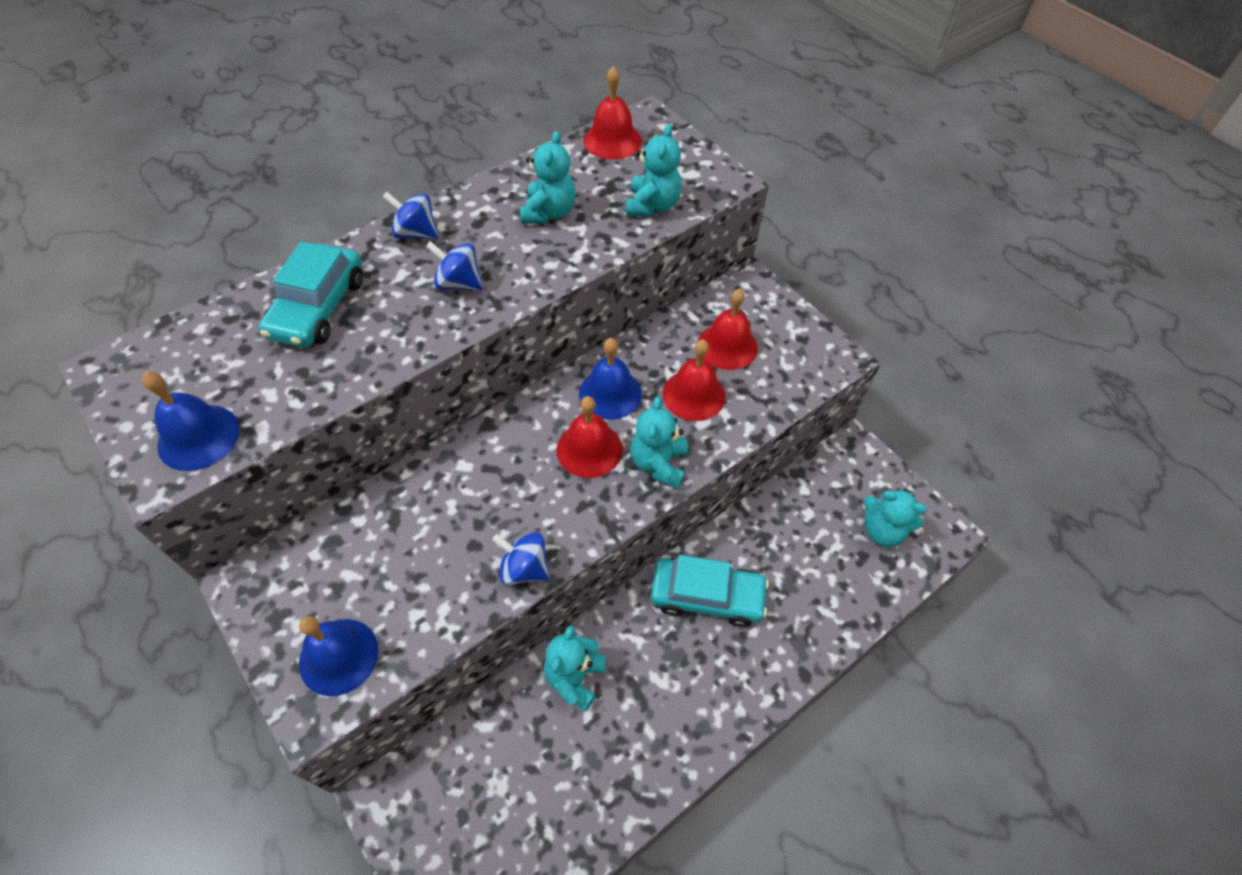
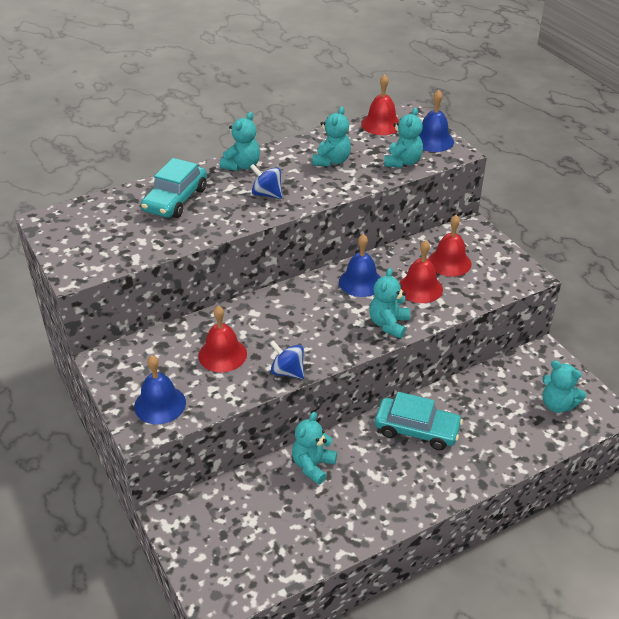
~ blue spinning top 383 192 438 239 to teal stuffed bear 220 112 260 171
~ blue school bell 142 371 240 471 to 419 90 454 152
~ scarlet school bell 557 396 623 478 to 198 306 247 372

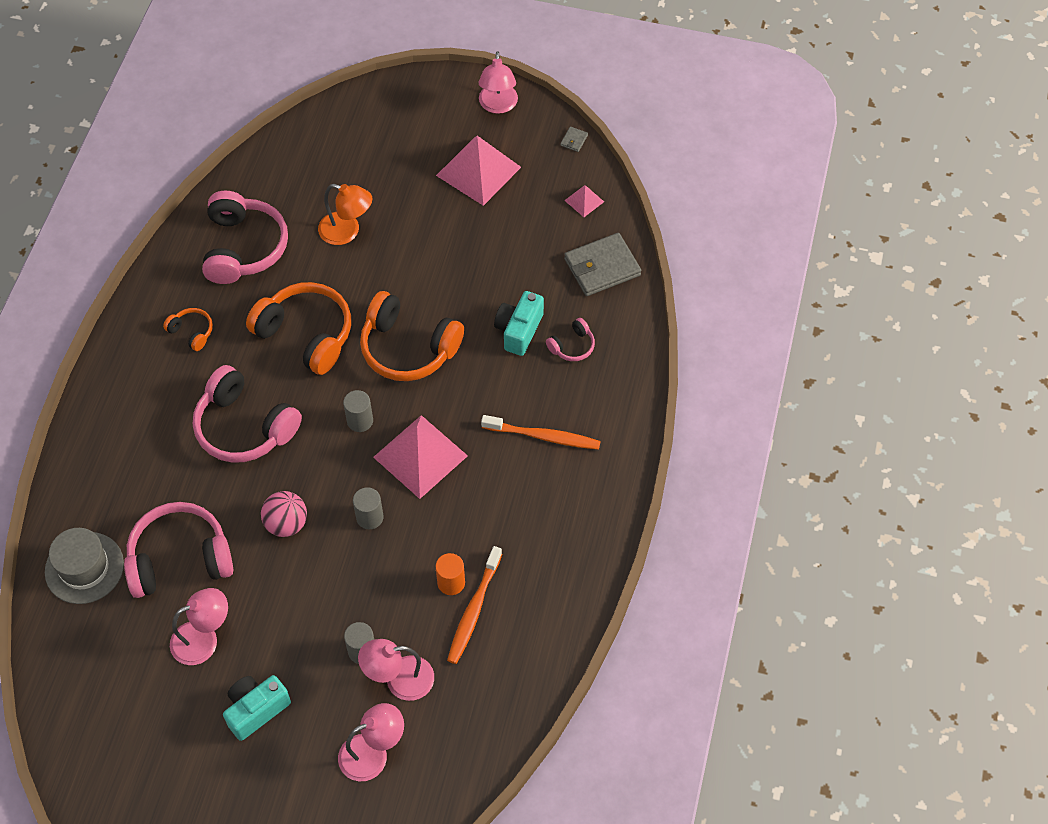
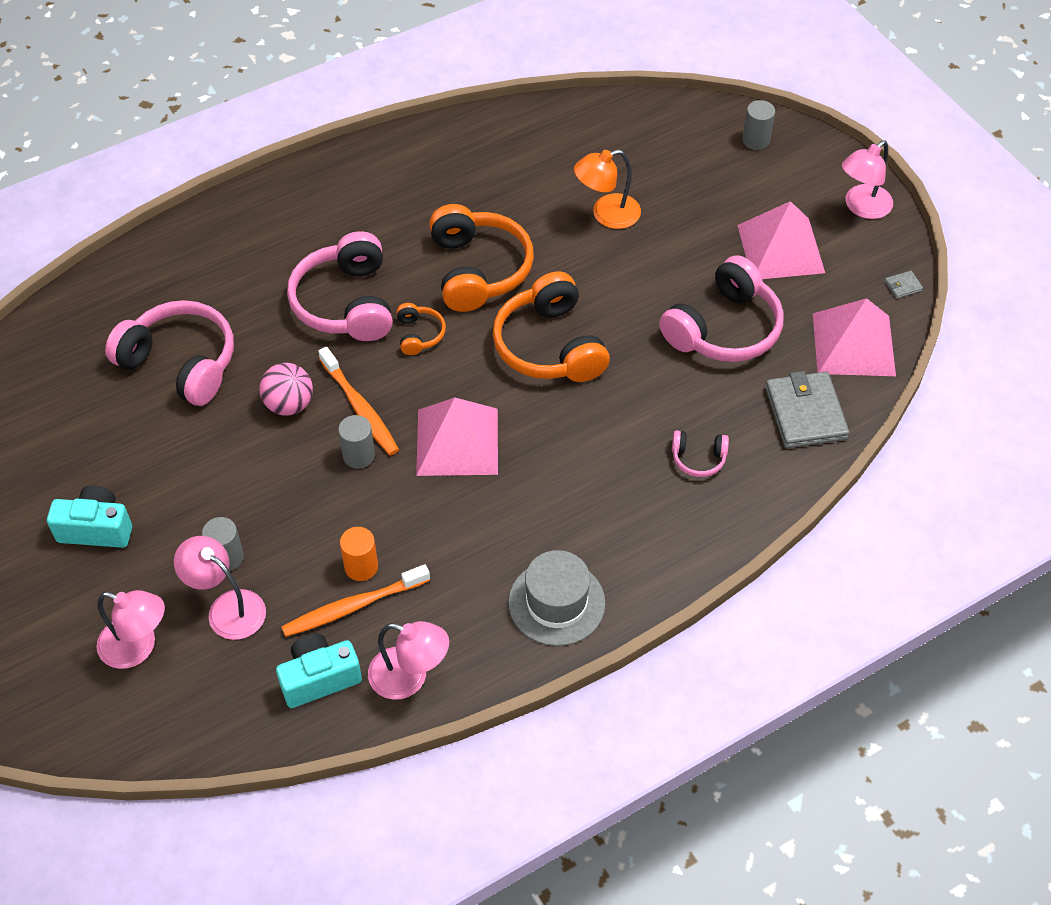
~ orange desk lamp 318 184 372 245 = 574 150 641 229 90 degrees clockwise
~ pink pyramid shape 564 185 604 217 = 813 298 896 376 x2.16
~ pink headset 202 191 288 284 to 659 255 783 362
~ grey billfold 564 233 641 296 = 765 371 849 448 60 degrees clockwise
~ teal camera 494 291 544 356 to 276 634 362 708
~ orange headset 163 308 213 351 to 397 303 446 355
~ grey cylinder shape 343 390 373 432 to 742 100 775 150
~ orange tooth brush 481 415 601 449 to 318 347 399 455
~ grey tall hat 45 528 124 604 to 508 550 605 646
~ pink desk lamp 170 588 228 665 to 368 621 449 700

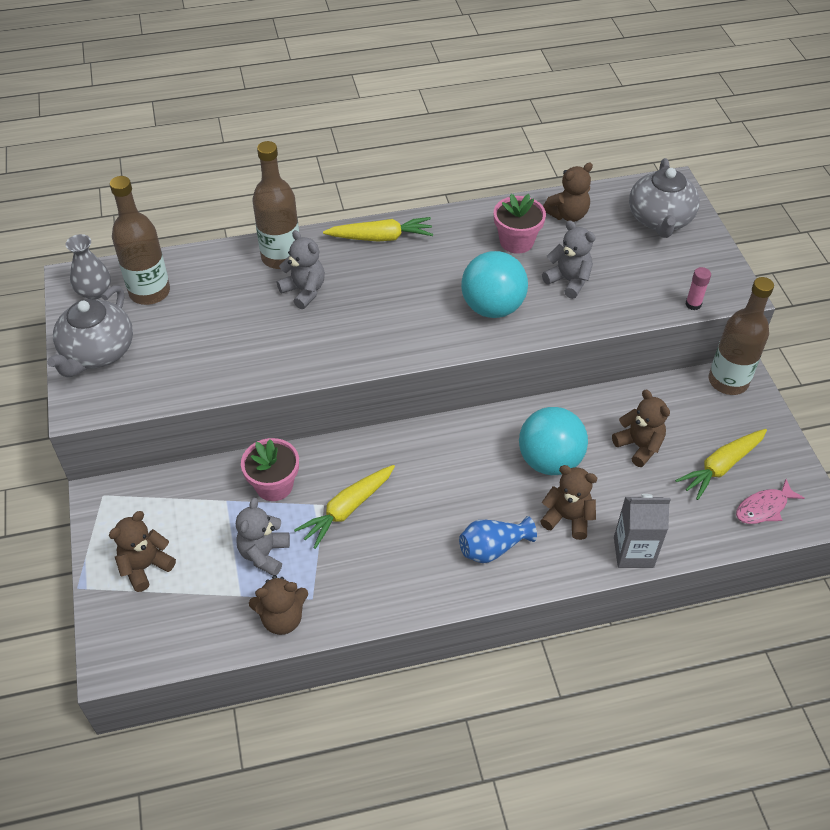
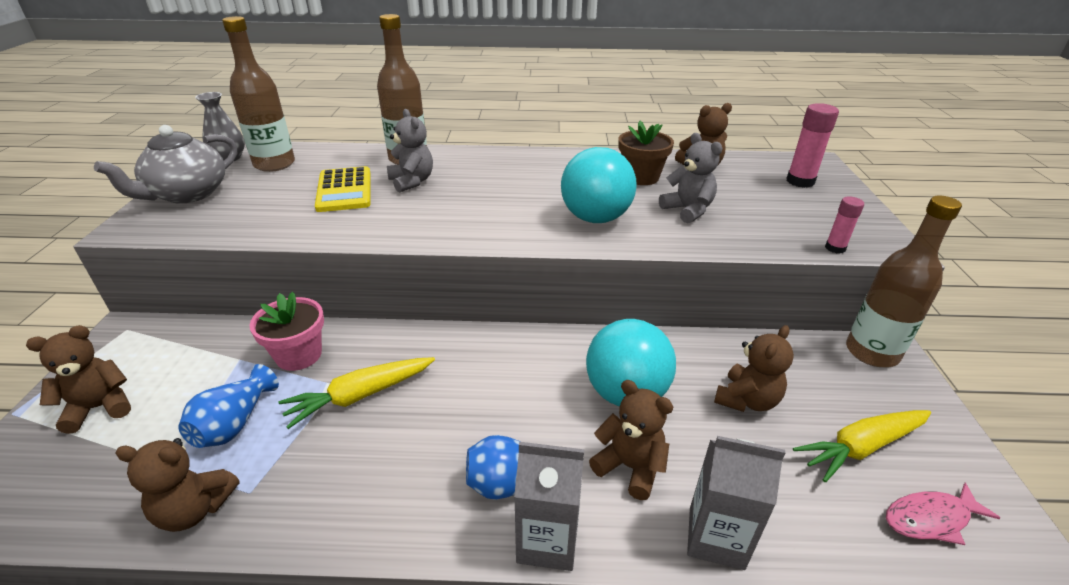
~ grey teapot 629 158 700 238 to pink glue 786 103 839 188
~ pink plant pot 494 194 546 254 to dark brown plant pot 618 120 674 185
- yellow toy carrot 323 217 433 242
~ dark brown stuffed bear 612 390 670 467 = 714 325 794 412 60 degrees clockwise
~ grey stuffed bear 236 498 290 575 to blue tall vase 178 364 279 448
+ yellow adding machine 315 166 370 212
+ grey carton 514 442 584 571

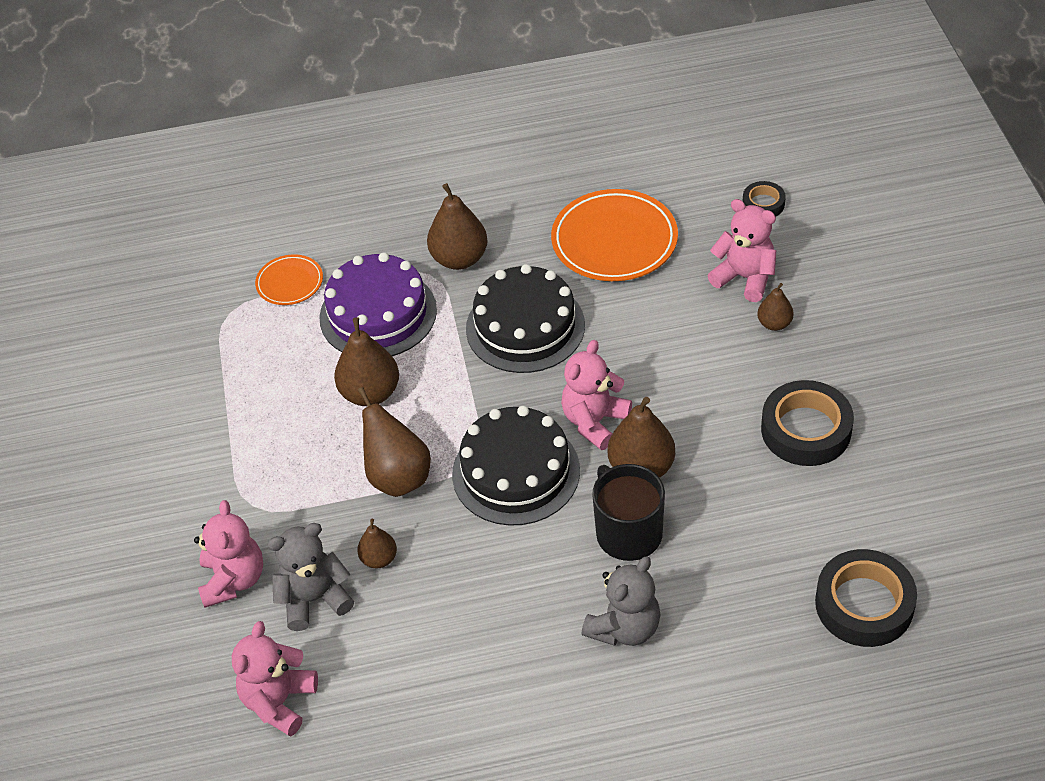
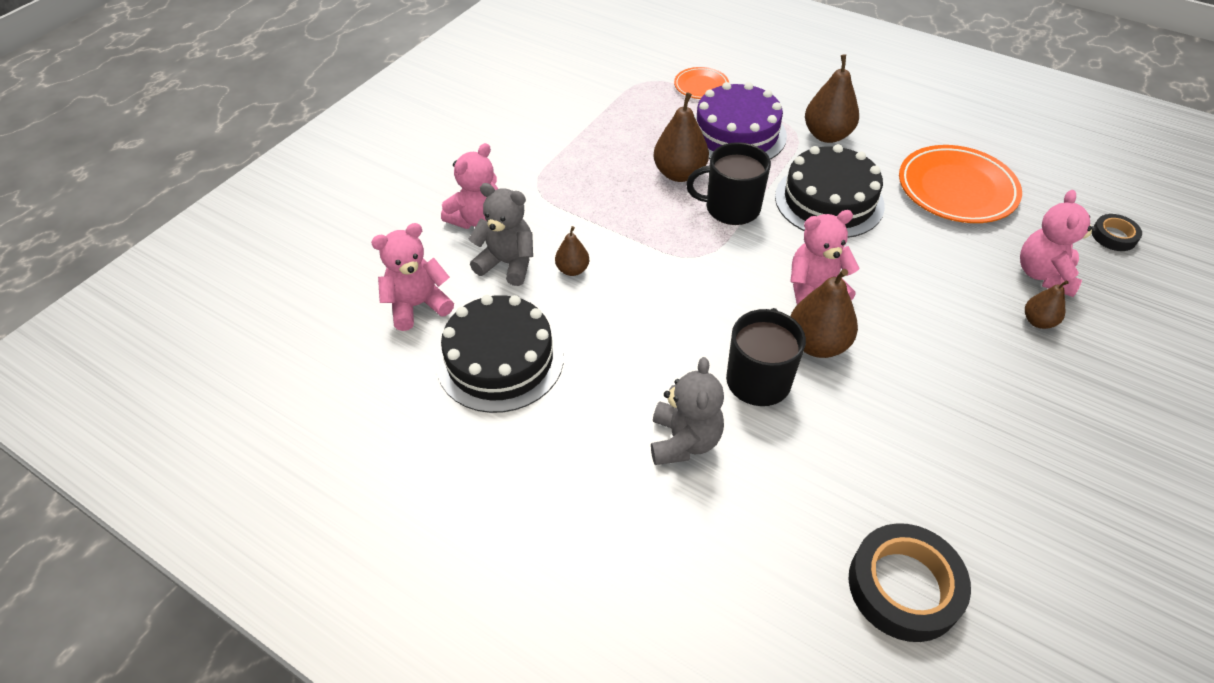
~ pink stuffed bear 708 199 776 302 = 1020 190 1097 297 150 degrees counterclockwise
- black roll of tape 761 380 854 466
- dark brown pear 358 387 431 497
~ black layer cake 452 406 580 526 to 436 295 564 413
~ grey stuffed bear 582 556 661 646 = 651 357 724 465 75 degrees counterclockwise
+ black coffee mug 686 142 771 225

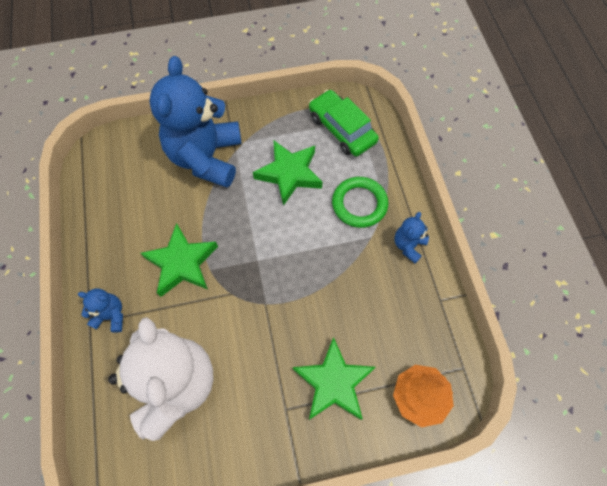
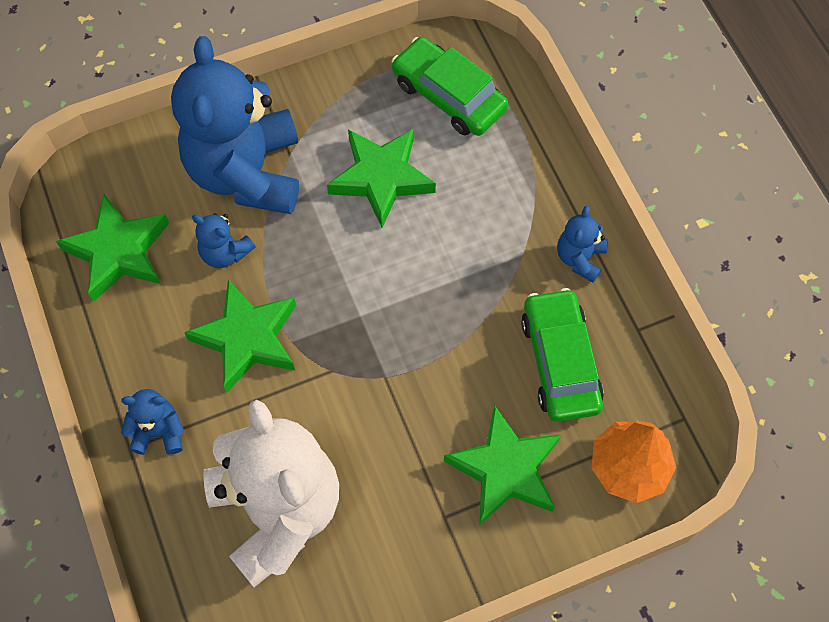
- emerald torus 332 177 388 228
+ emerald five-pointed star 56 194 169 302
+ blue stuffed bear 192 213 256 268
+ emerald toy car 521 288 604 422

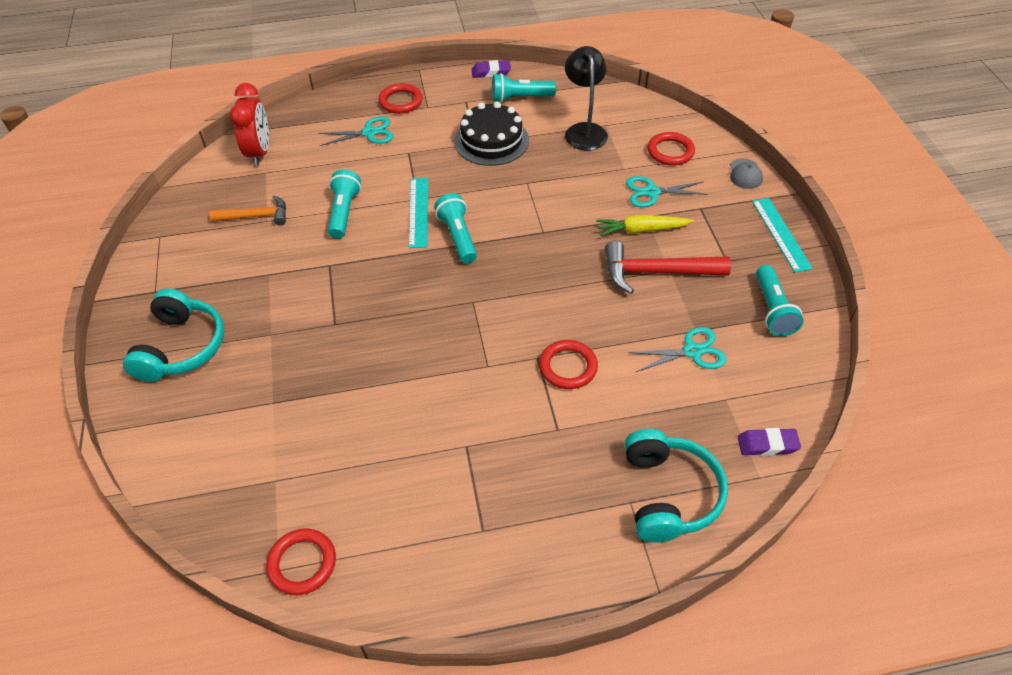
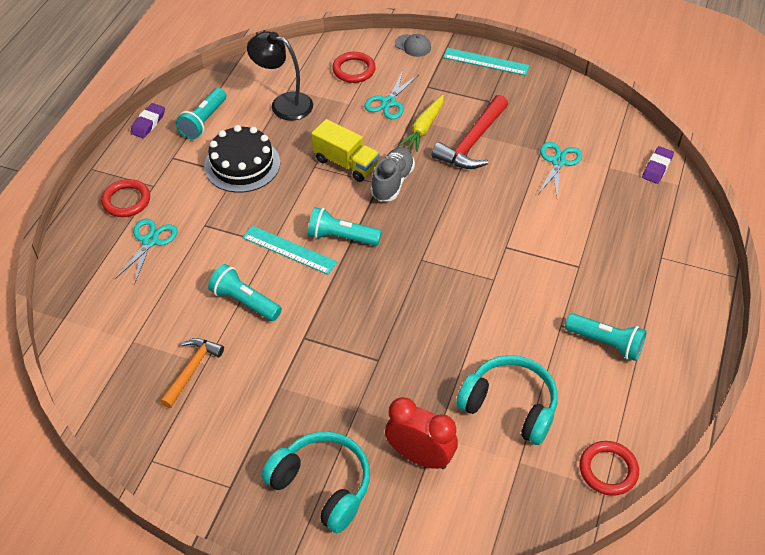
~ scarlet bedside clock 230 83 269 166 to 385 397 458 469
~ teal pocket torch 756 265 804 336 to 565 313 647 361
- scarlet torus 539 340 598 389
~ teal headset 624 429 728 543 to 456 355 558 445
+ yellow truck 311 119 380 182
+ grey lace-up shoe 371 147 415 202

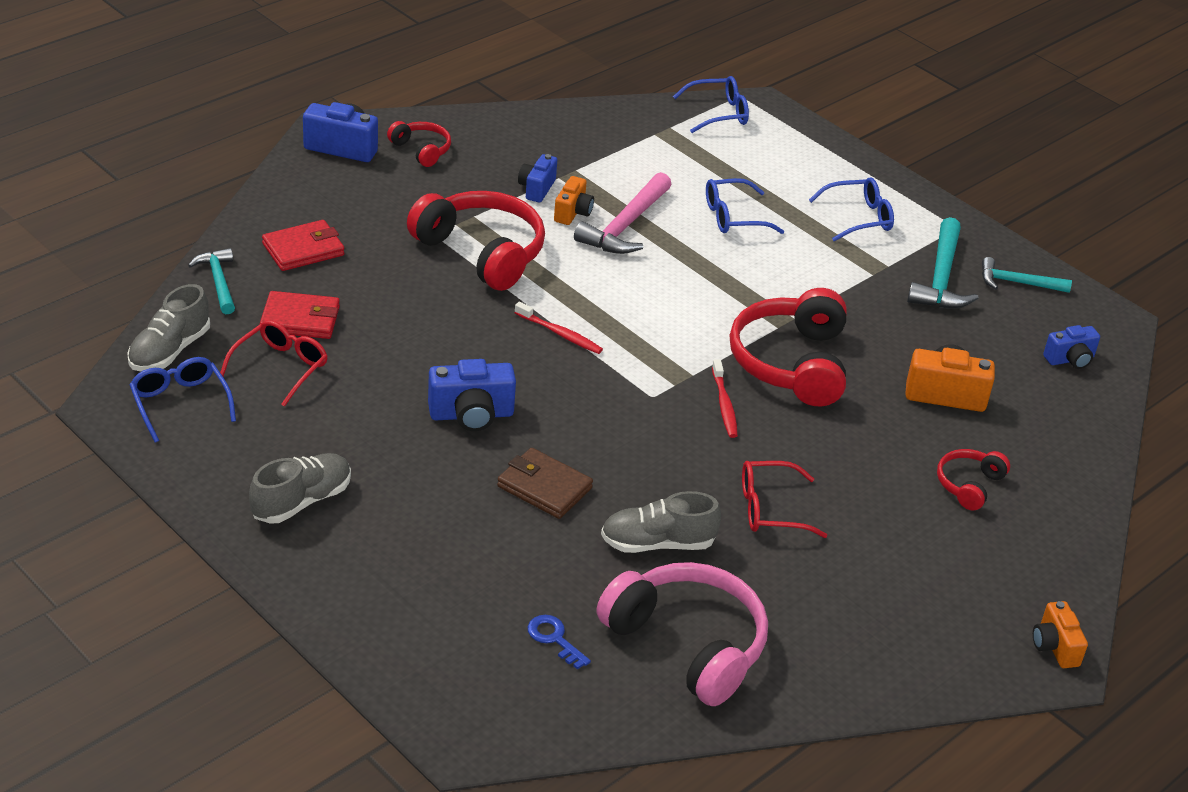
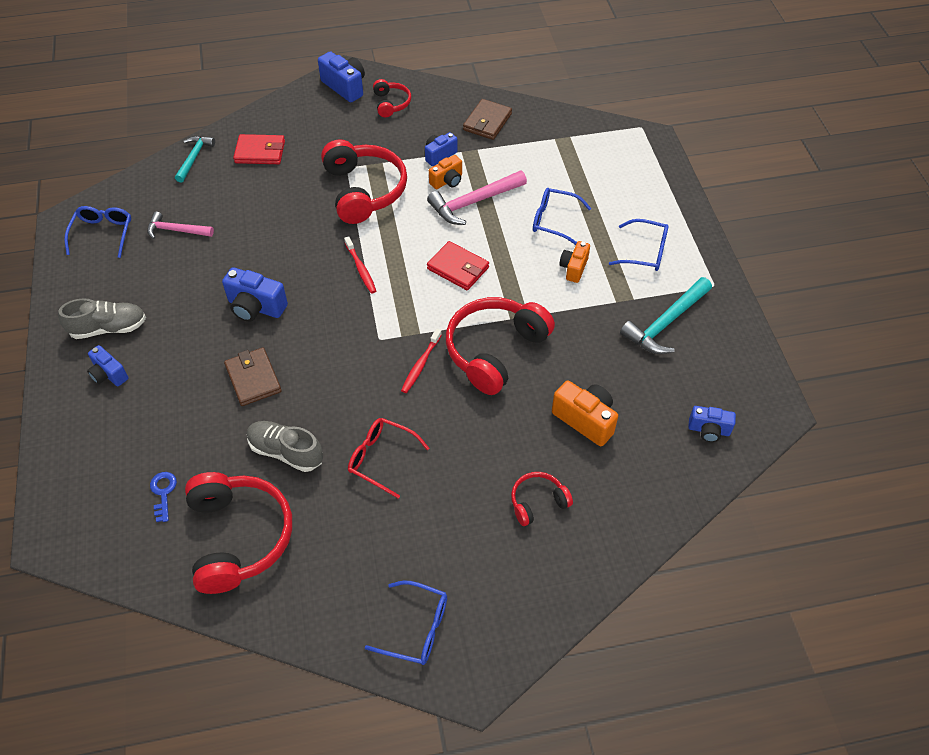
~ blue eyeglasses 673 76 749 133 to 365 581 447 665
- teal claw hammer 982 257 1072 293
- grey lace-up shoe 127 284 210 371
~ scarlet billfold 260 291 340 339 to 427 241 489 290
~ scarlet eyeglasses 220 320 328 407 to pink claw hammer 147 212 214 239
~ pink headset 597 562 768 706 to scarlet headset 185 472 292 594
~ orange camera 1033 601 1088 668 to 559 241 590 283
+ dark brown billfold 463 99 512 140
+ blue camera 87 345 128 386

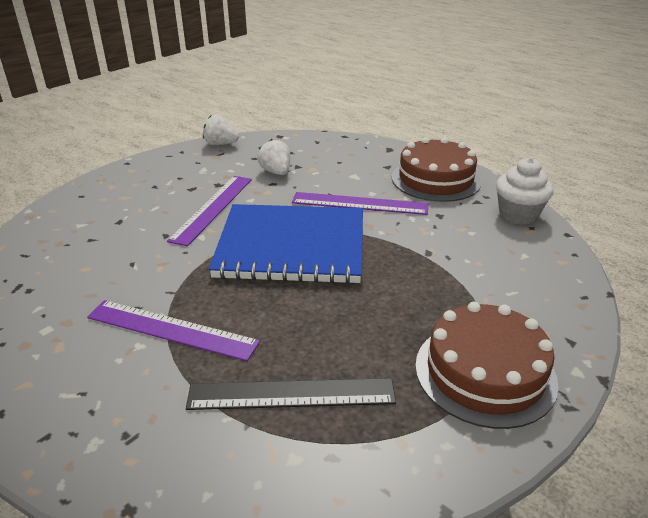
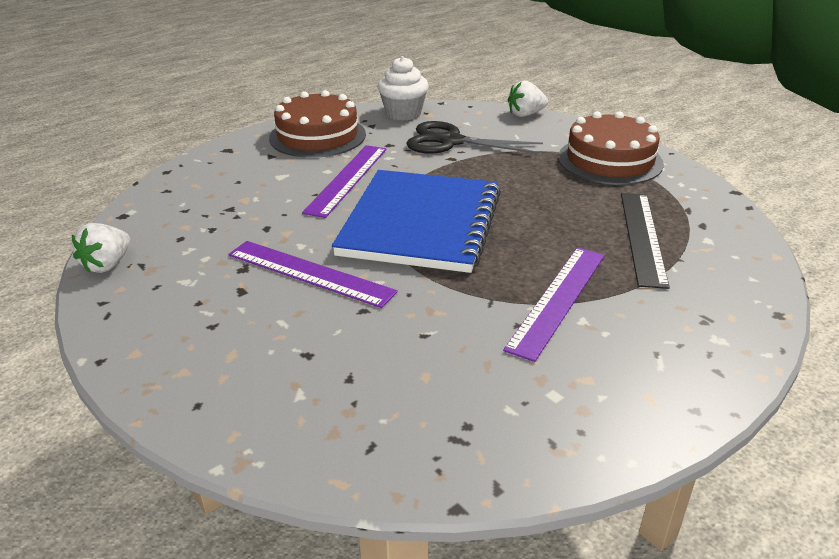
~ pure white toy strawberry 257 139 290 175 to 508 81 548 117
+ black scissors 406 121 543 154

